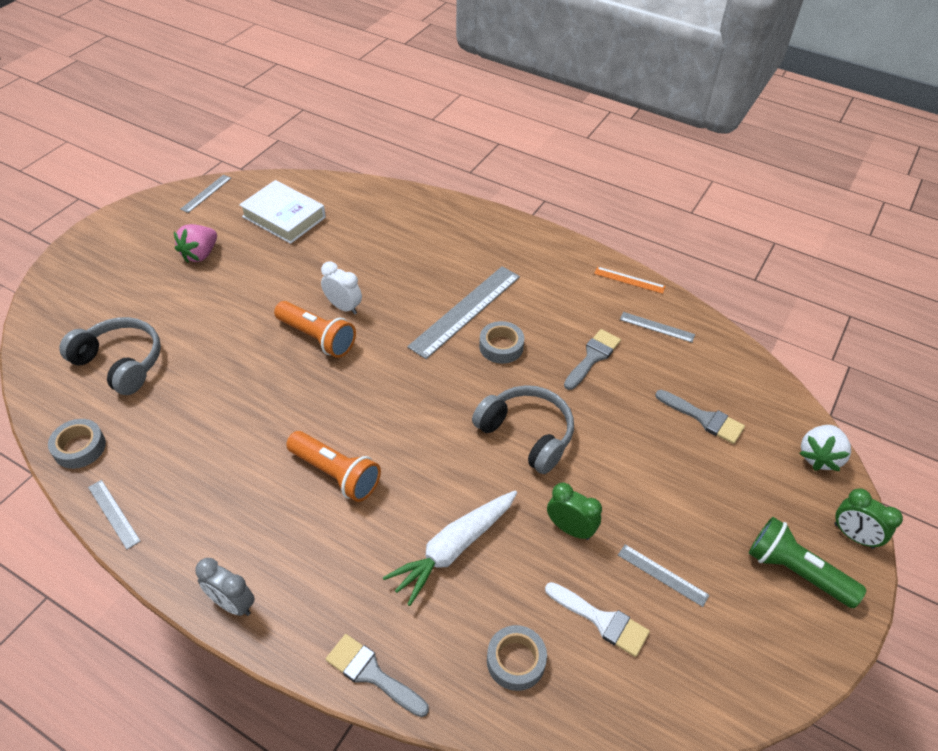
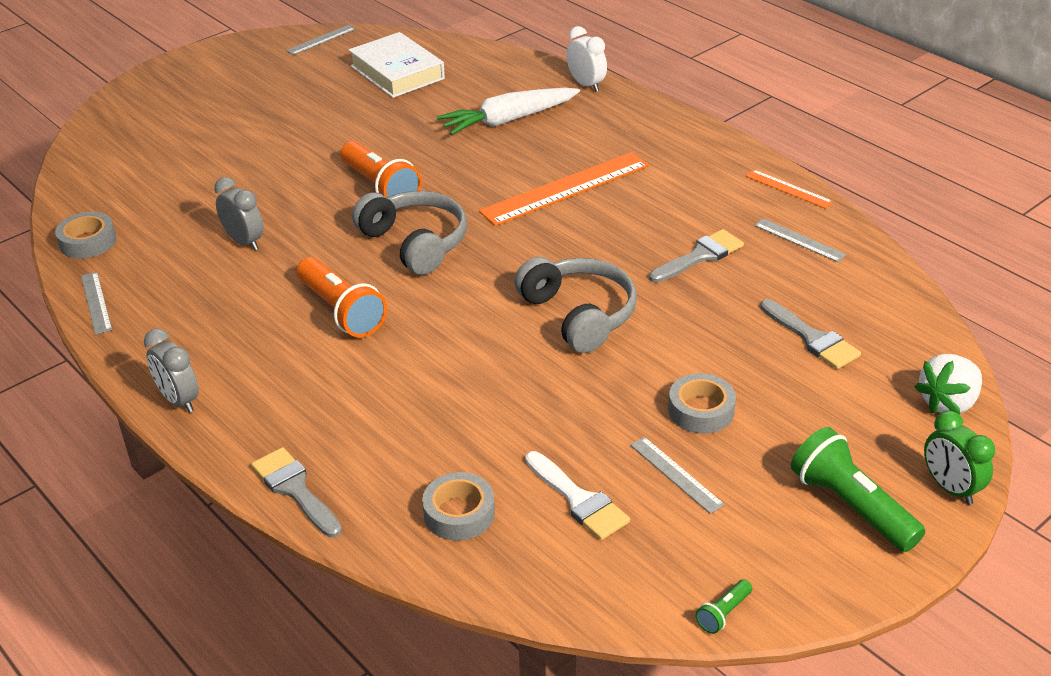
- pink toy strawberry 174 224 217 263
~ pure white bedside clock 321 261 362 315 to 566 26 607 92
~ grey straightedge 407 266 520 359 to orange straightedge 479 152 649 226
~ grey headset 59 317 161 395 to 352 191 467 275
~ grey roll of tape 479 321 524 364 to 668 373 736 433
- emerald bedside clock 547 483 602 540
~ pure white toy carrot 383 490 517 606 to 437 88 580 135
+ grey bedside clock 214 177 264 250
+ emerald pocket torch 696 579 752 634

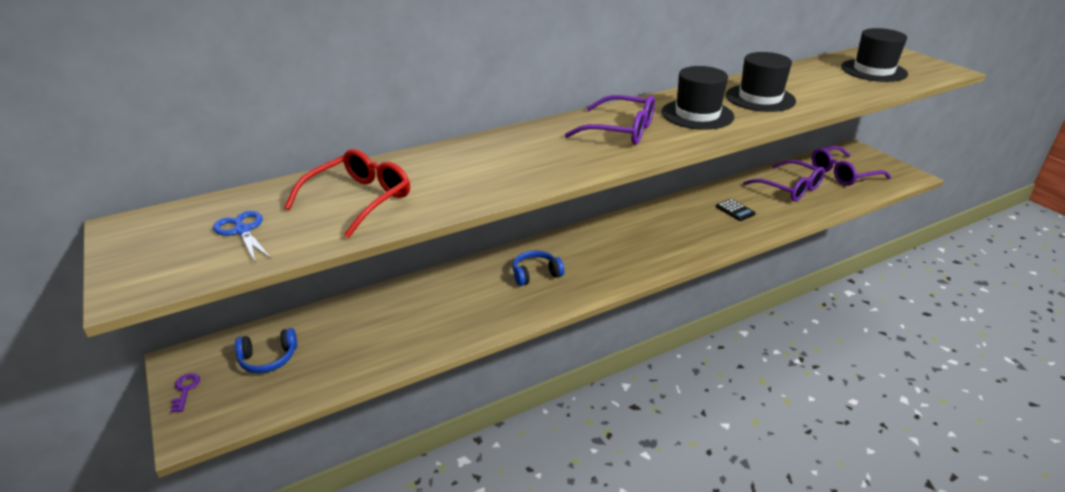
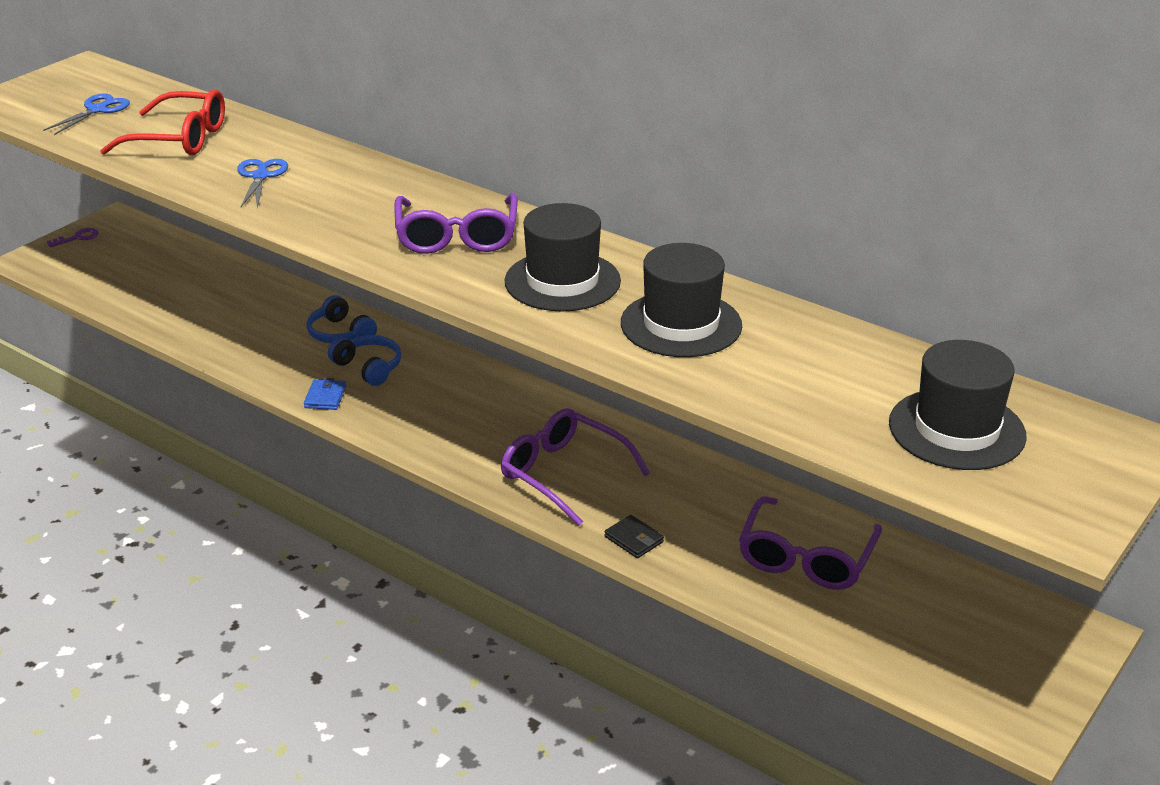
~ royal purple eyeglasses 812 146 891 186 to 501 408 650 526
- black adding machine 716 199 756 221
~ blue headset 235 328 297 373 to 306 295 377 343
+ blue scissors 237 159 288 208
+ blue billfold 304 378 346 410
+ black billfold 605 515 664 558

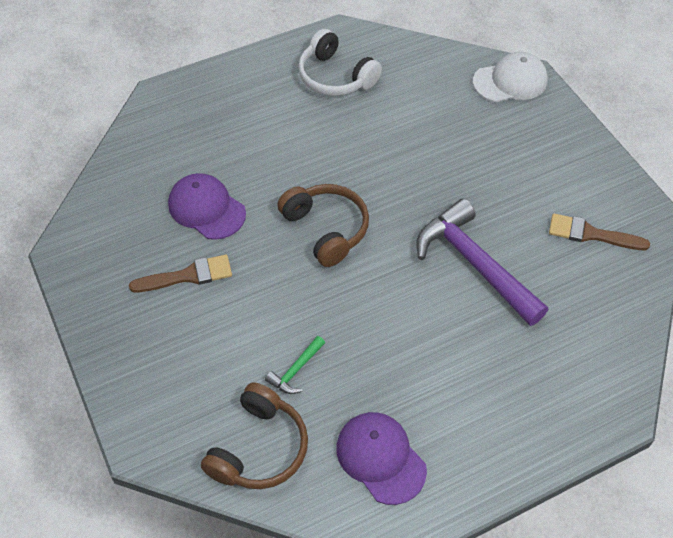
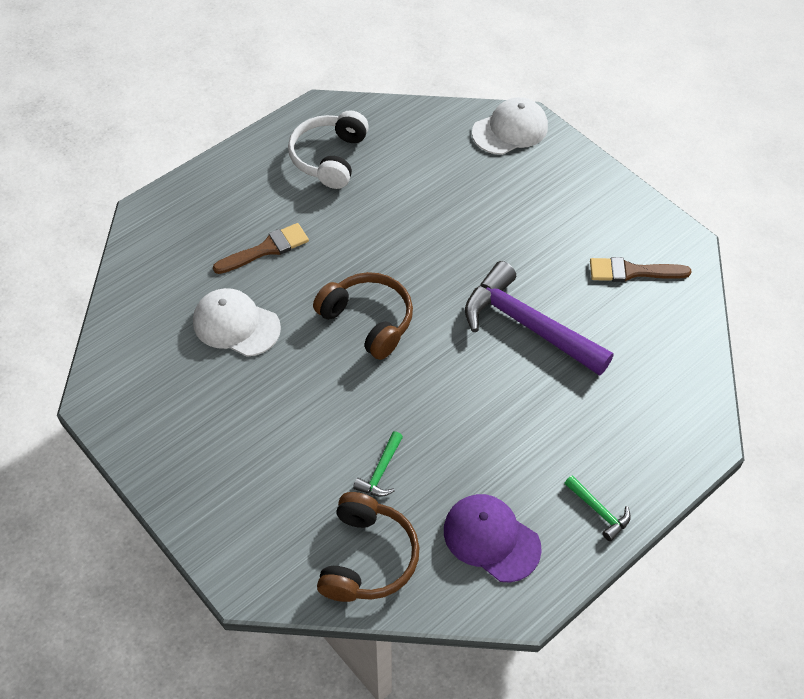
~ pure white headset 298 29 382 96 = 288 110 369 189 75 degrees clockwise
~ royal purple peaked cap 168 173 246 240 to pure white peaked cap 193 288 281 357
~ dark brown paintbrush 129 255 232 293 to 213 223 309 274
+ emerald claw hammer 564 475 631 541

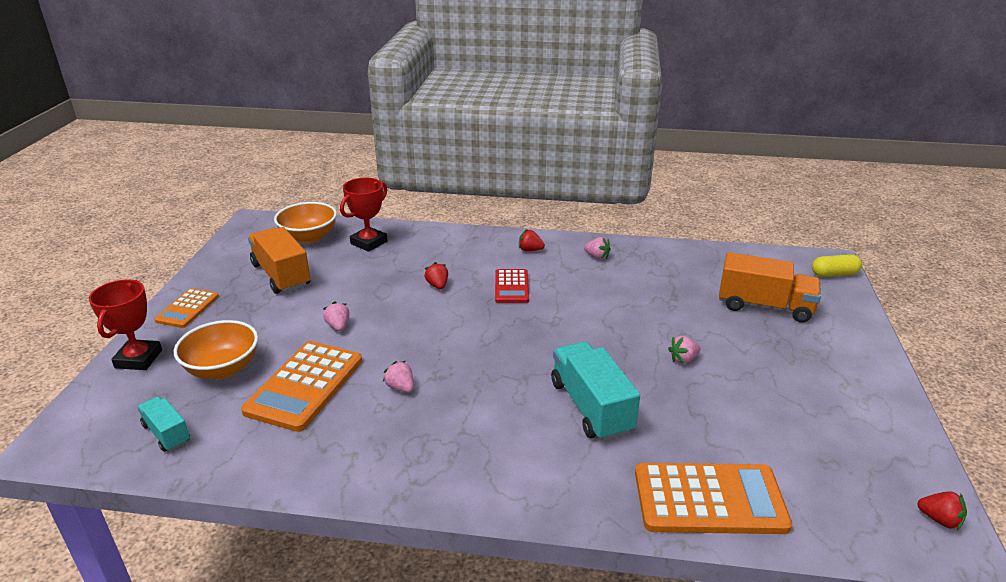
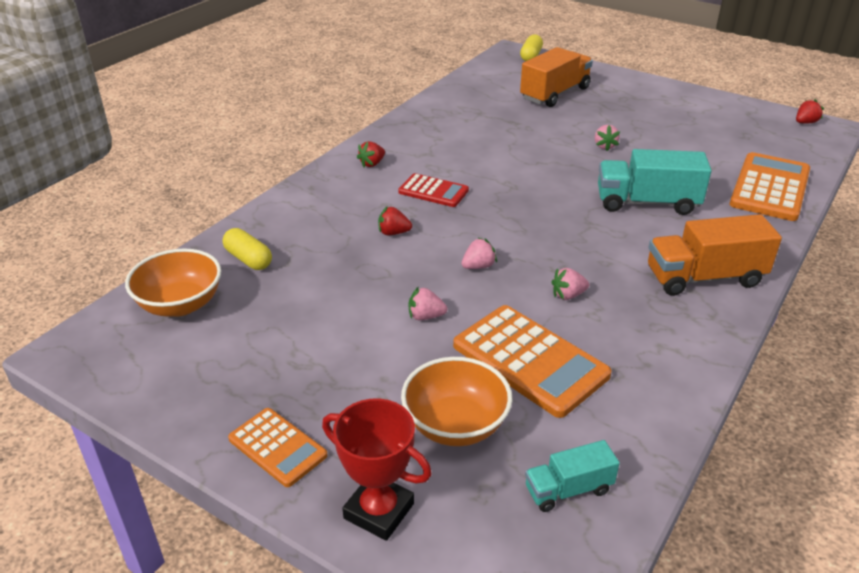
~ scarlet award cup 340 178 388 252 to yellow pill shape 223 228 272 270
~ orange truck 248 227 311 294 to 648 214 782 296
~ pink toy strawberry 584 237 611 260 to 461 238 497 269

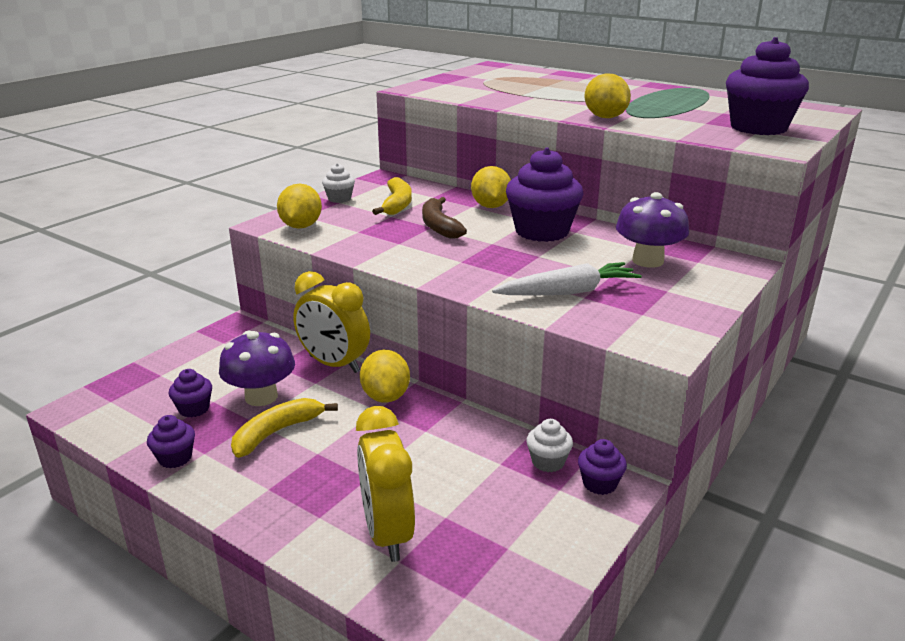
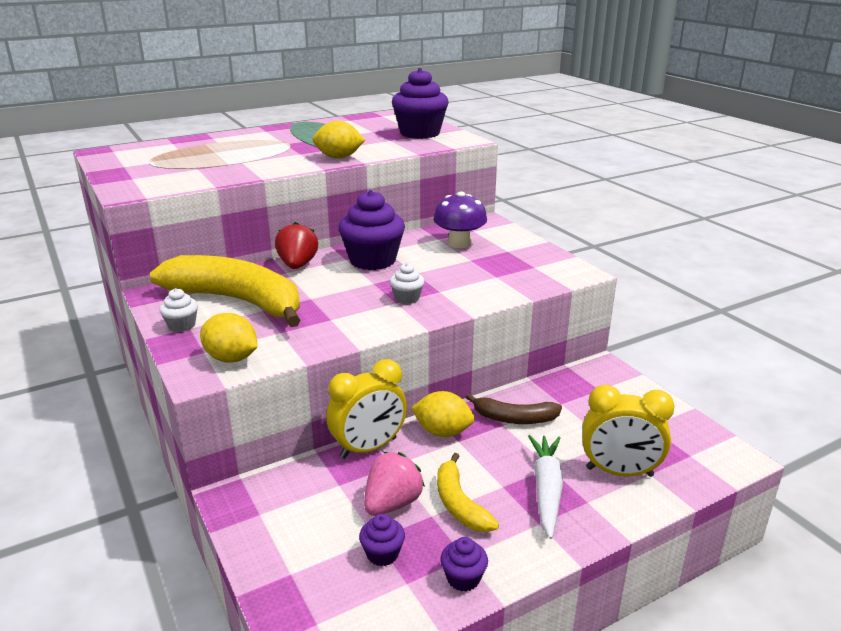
~ yellow citrus fruit 471 166 511 208 to scarlet toy strawberry 275 222 318 269
~ yellow banana 372 177 412 215 = 150 255 300 327 x2.01
~ dark brown banana 422 197 467 239 to 466 394 562 424
~ pure white toy carrot 492 262 642 295 to 528 435 563 539
~ royal purple fungus 219 331 295 406 to pink toy strawberry 364 452 425 516
~ pure white muffin 526 419 573 472 to 390 263 424 304
- royal purple muffin 578 439 627 495

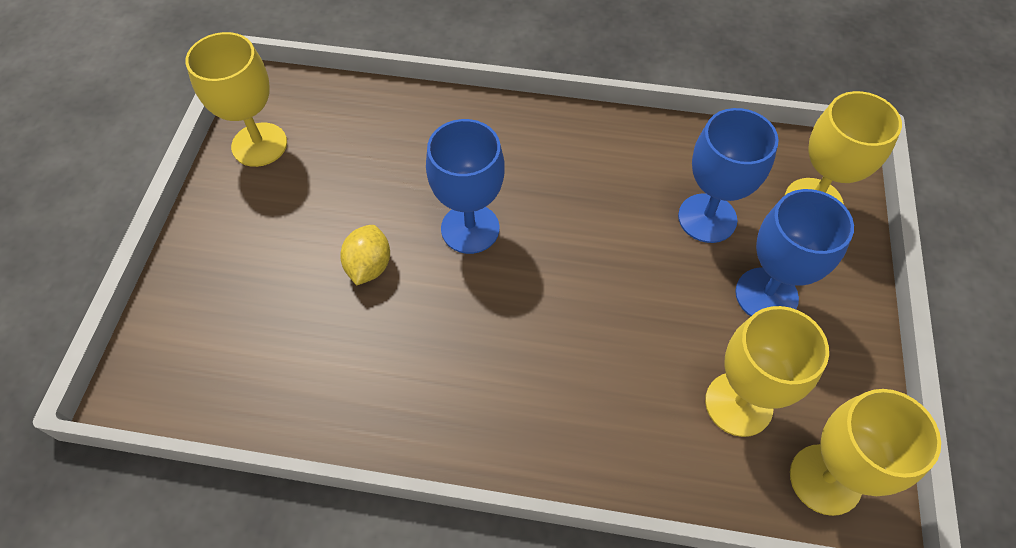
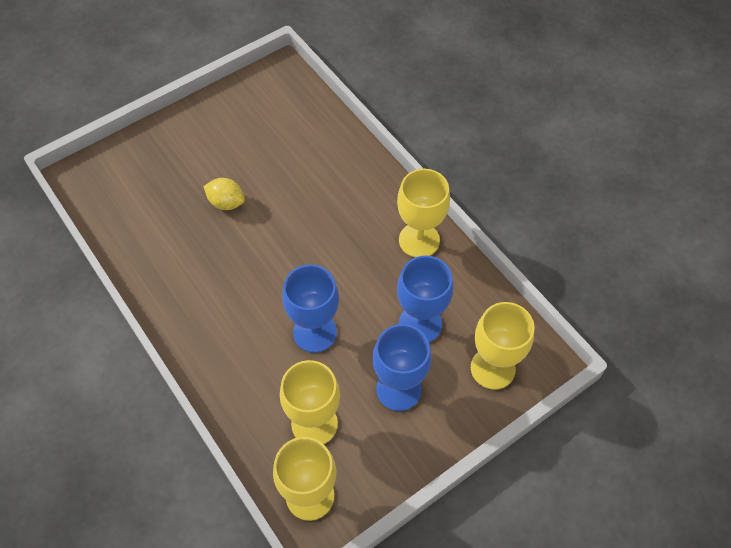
~ yellow wine glass 186 32 287 167 to 397 169 450 257
~ blue wine glass 426 119 505 254 to 282 264 339 353
~ yellow citrus fruit 340 225 390 286 = 203 178 245 210 60 degrees clockwise

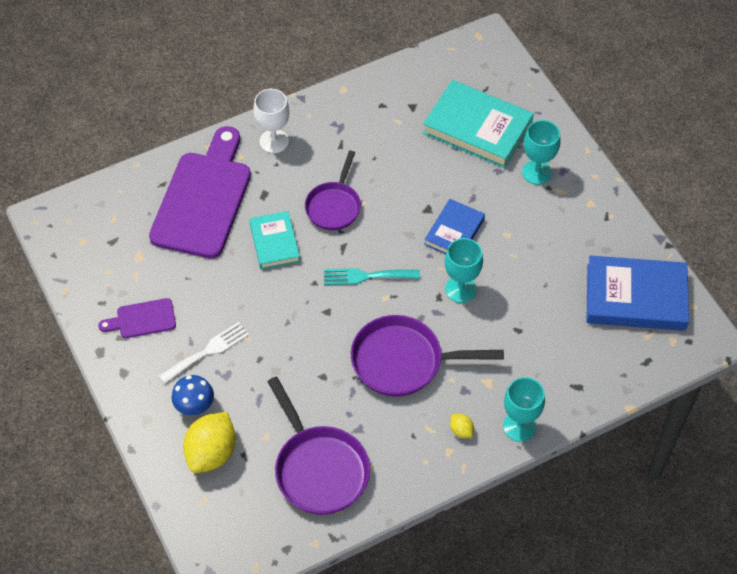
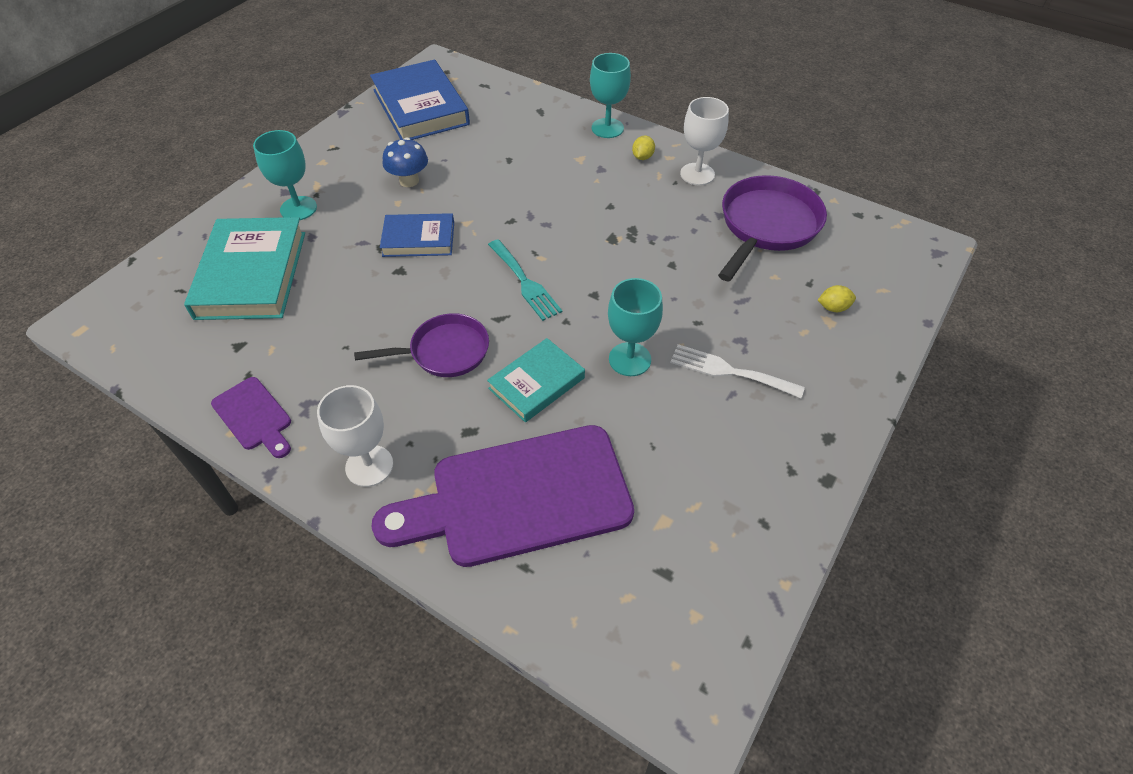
~ teal wine glass 445 238 483 303 to 608 278 663 376
~ royal purple chopping board 98 298 176 338 to 211 377 291 458
- royal purple pan 351 315 504 397
~ blue fungus 171 375 214 415 to 383 137 428 187
~ yellow citrus fruit 183 412 236 473 = 818 285 856 312 x0.45
+ pure white wine glass 680 97 729 185

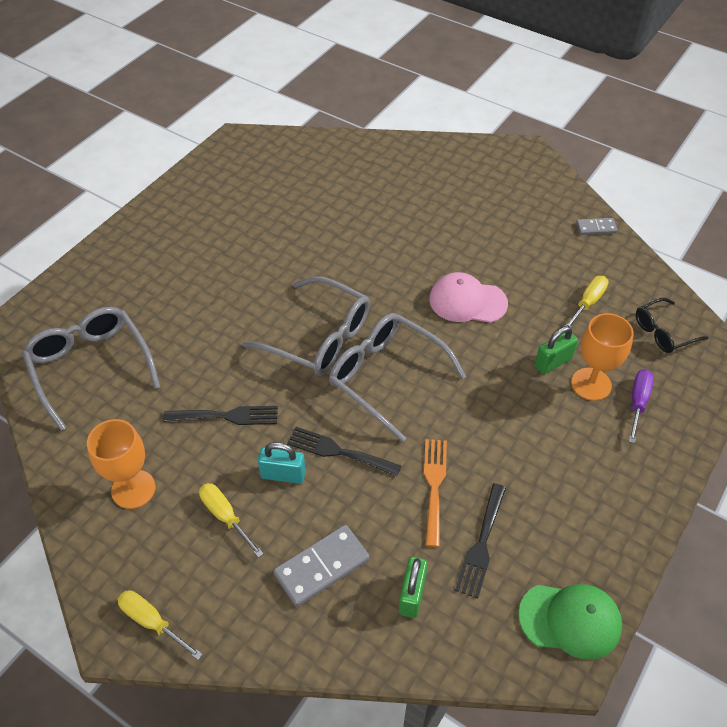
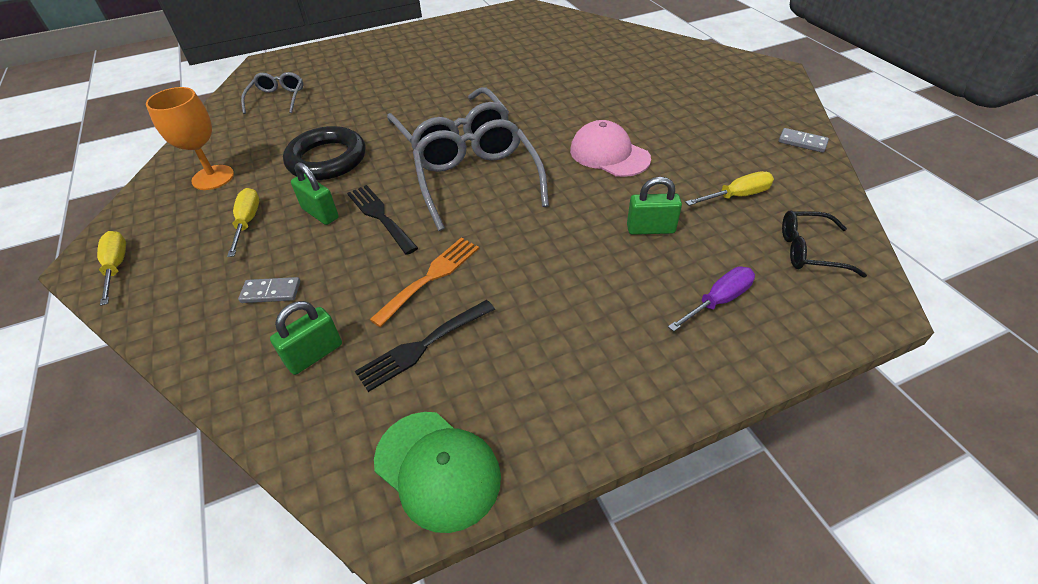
~ grey eyeglasses 22 307 160 431 = 241 72 303 114 x0.56
- orange wine glass 571 313 634 401
~ black fork 163 406 278 425 to black torus 283 126 365 180
~ teal small lock 258 442 306 484 to emerald small lock 291 162 339 225
~ grey domino tile 273 525 370 607 = 238 277 300 303 x0.57

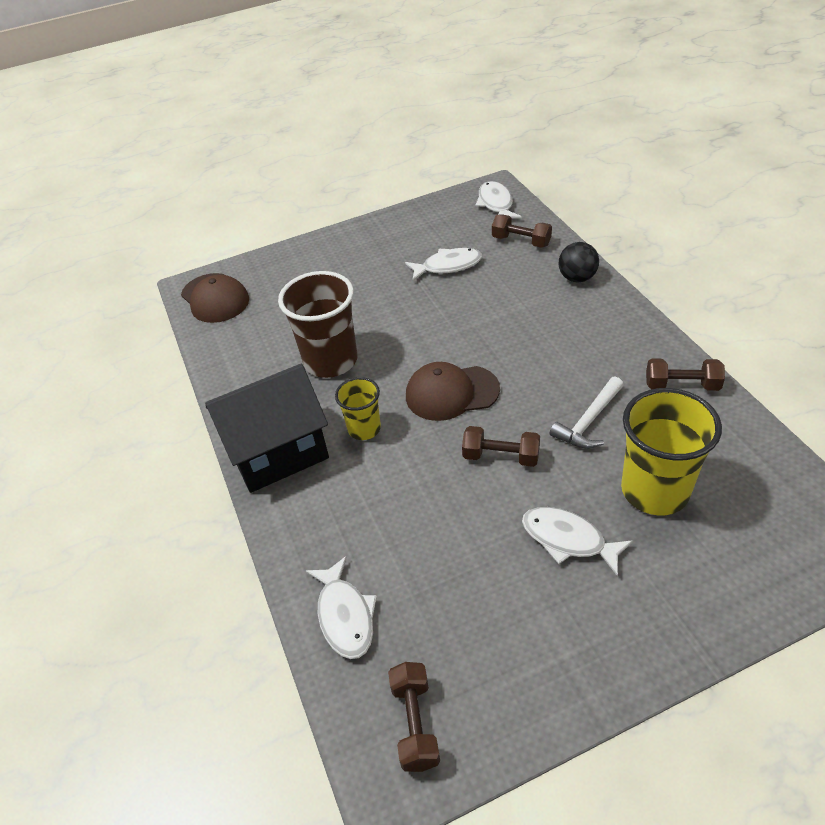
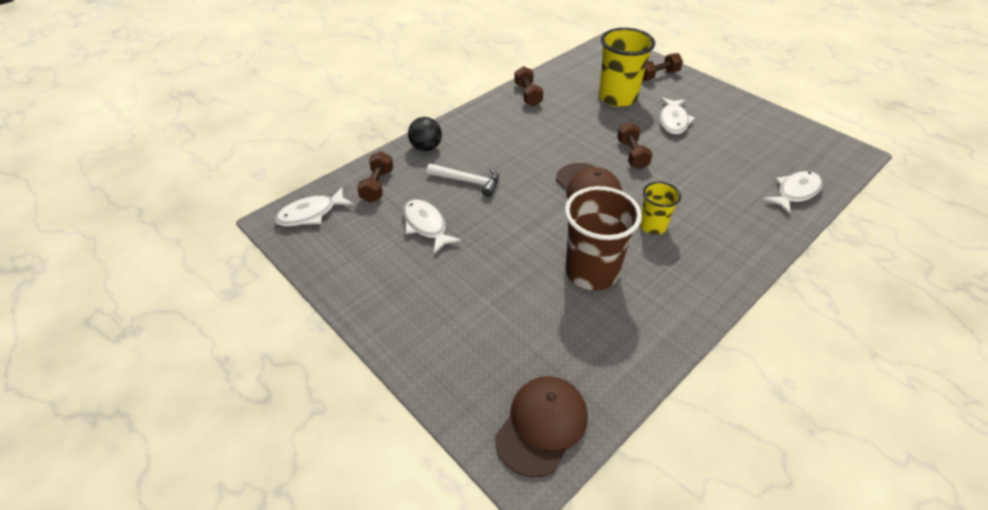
- black house 205 364 329 493
~ pure white claw hammer 550 376 624 449 to 427 164 499 197
~ dark brown free weight 388 662 440 772 to 642 53 683 81

